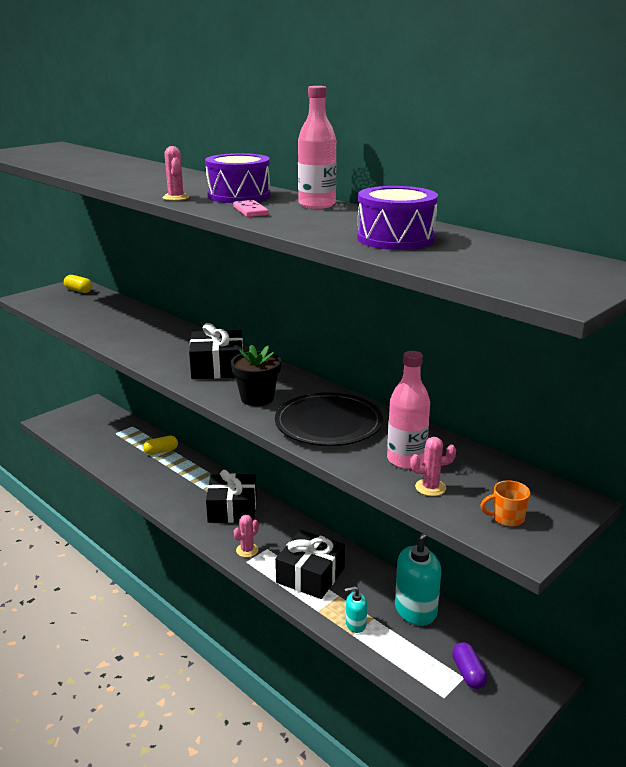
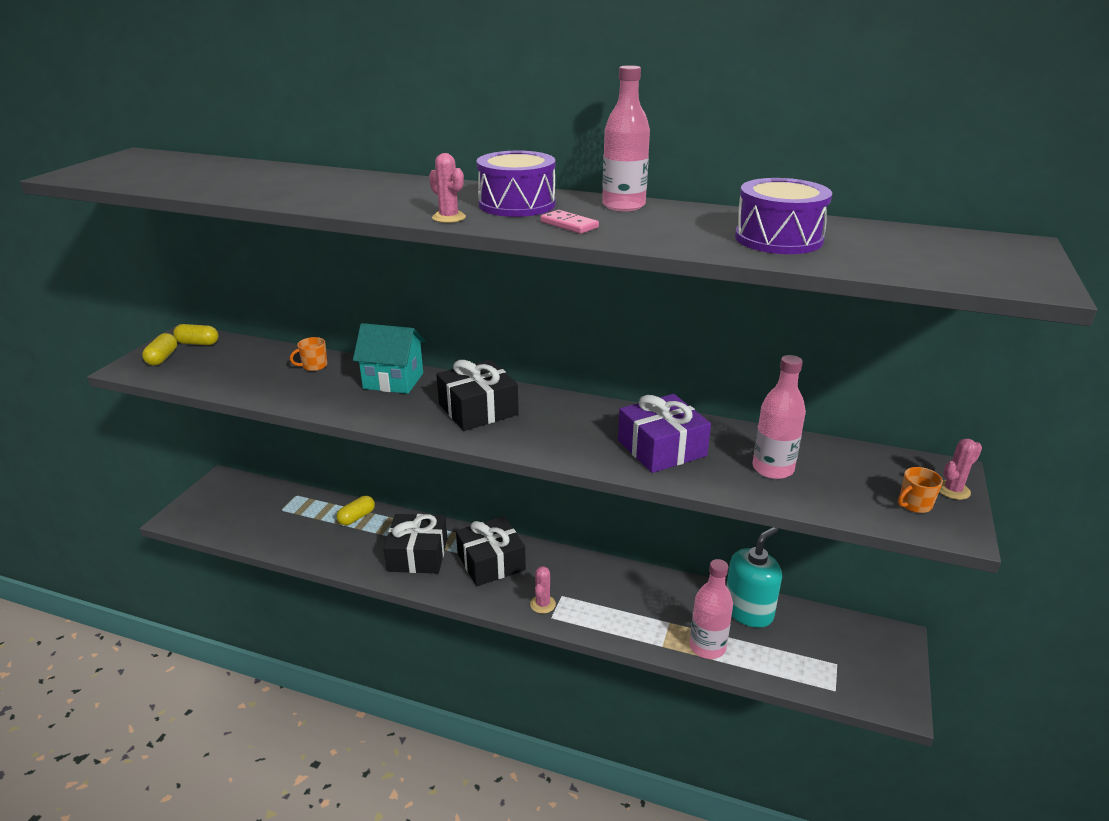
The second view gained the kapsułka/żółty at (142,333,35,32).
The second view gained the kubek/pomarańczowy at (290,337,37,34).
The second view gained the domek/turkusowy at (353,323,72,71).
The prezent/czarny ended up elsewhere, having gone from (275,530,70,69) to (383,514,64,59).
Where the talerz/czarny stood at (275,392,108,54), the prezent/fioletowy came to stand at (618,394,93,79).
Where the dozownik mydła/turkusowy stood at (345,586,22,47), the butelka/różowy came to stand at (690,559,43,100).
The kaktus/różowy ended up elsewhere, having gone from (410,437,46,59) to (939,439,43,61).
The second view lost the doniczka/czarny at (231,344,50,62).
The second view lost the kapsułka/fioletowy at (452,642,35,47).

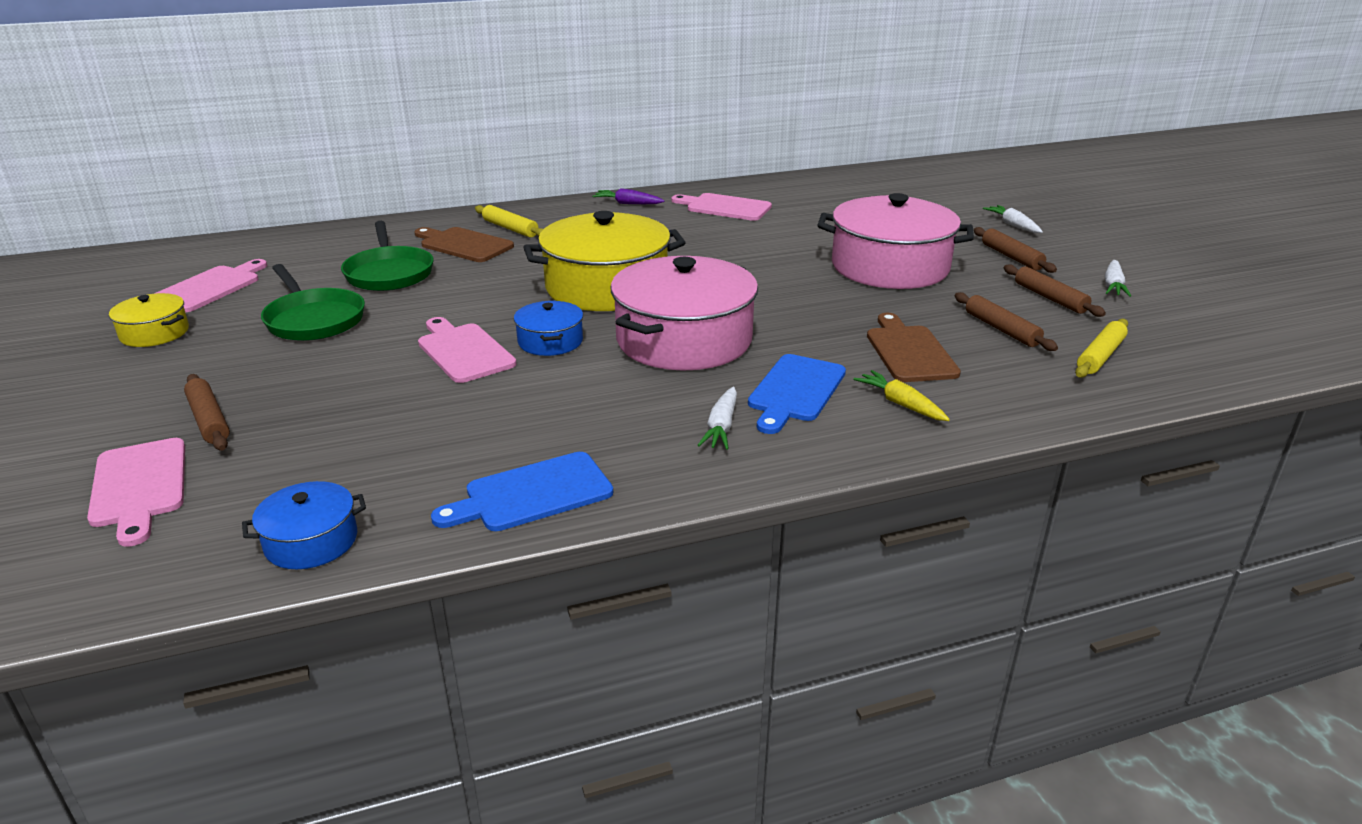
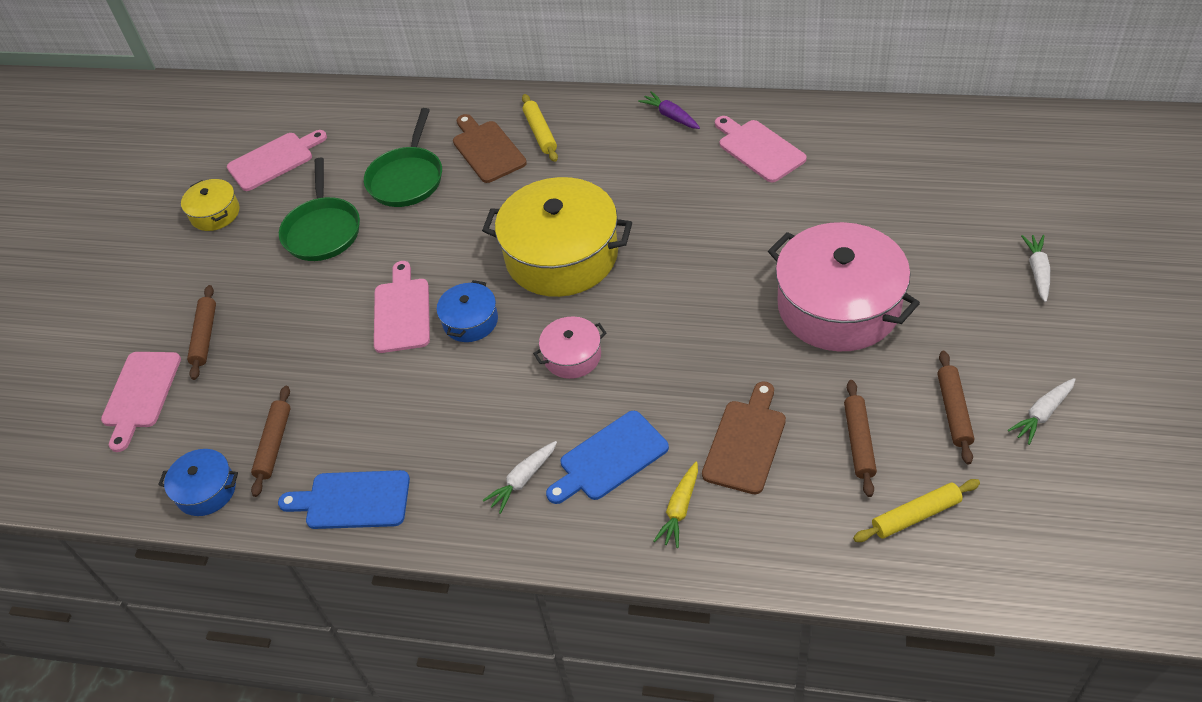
The wałek do ciasta/brązowy ended up elsewhere, having gone from (974,227,83,46) to (251,386,40,111).
The size of the garnek/różowy at (611,256,147,114) changed by a factor of 0.48.
The marchewka/żółty at (853,370,97,51) ended up facing another way, 150 degrees counterclockwise from before.

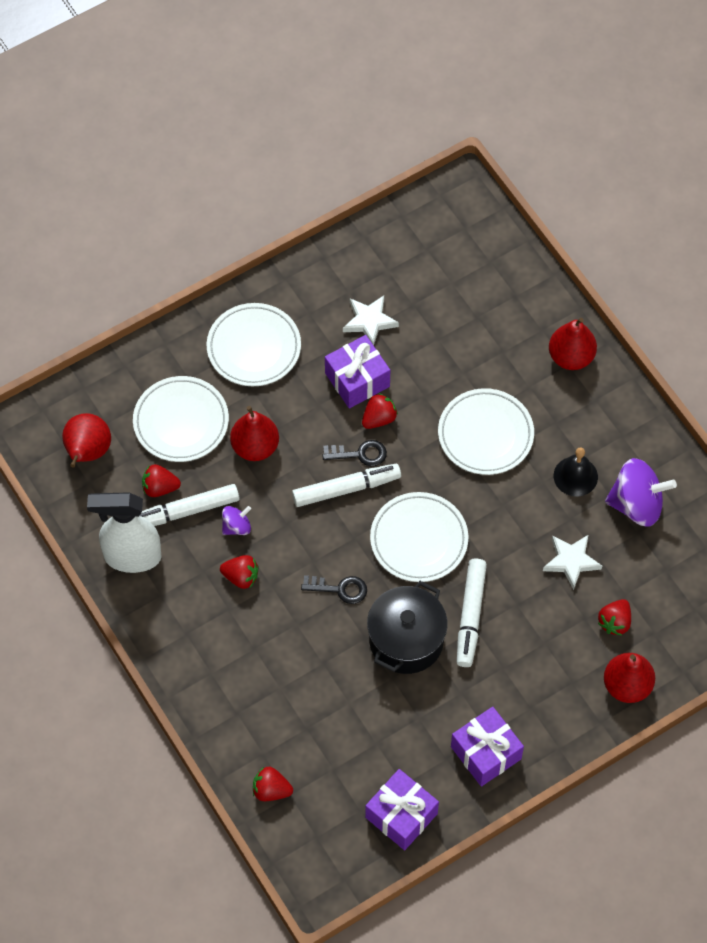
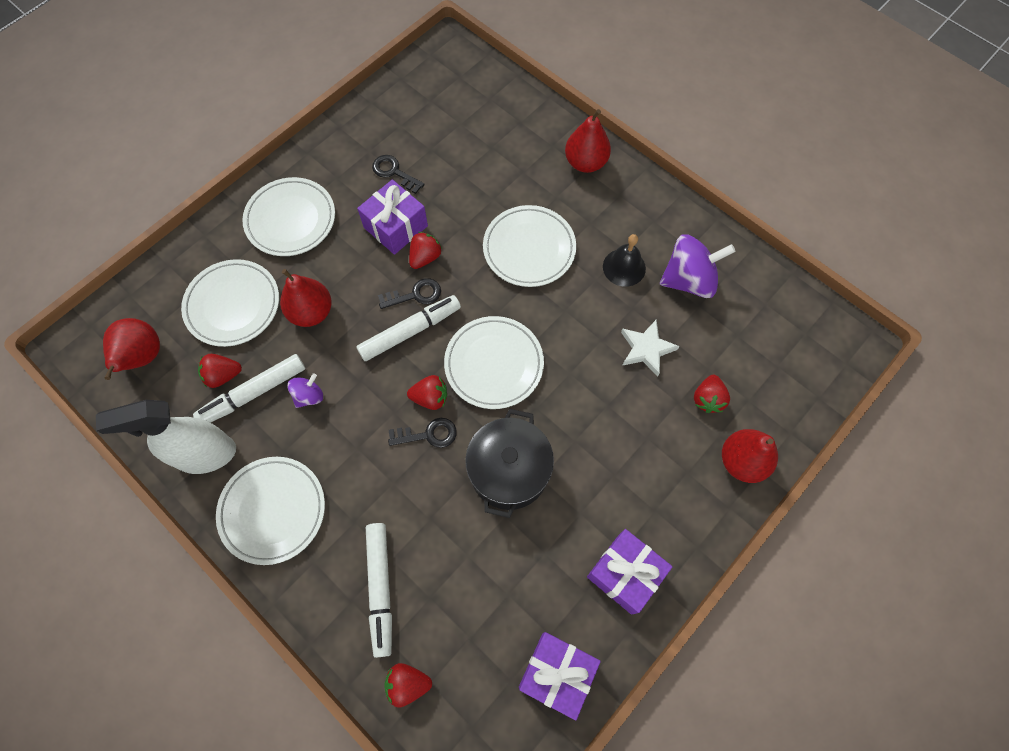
The second view gained the talerz/biały at (216,457,109,108).
The flamaster/biały ended up elsewhere, having gone from (457,559,30,108) to (366,523,26,135).
Where the gwiazda/biały stood at (343,296,56,49), the klucz/czarny came to stand at (372,155,53,39).
The truskawka/czerwony ended up elsewhere, having gone from (220,555,38,34) to (407,375,40,35).

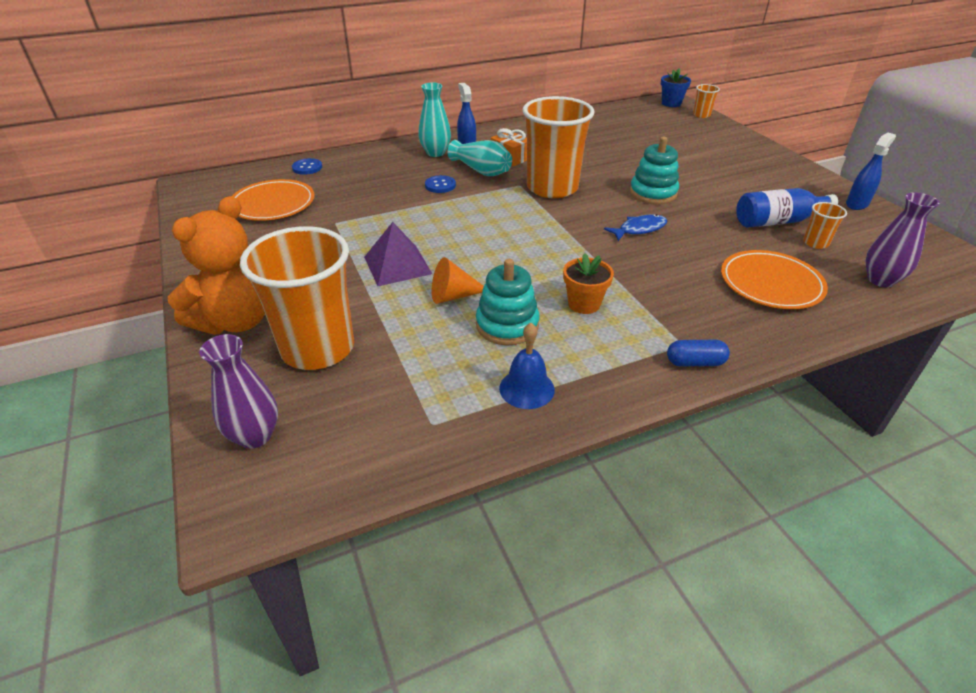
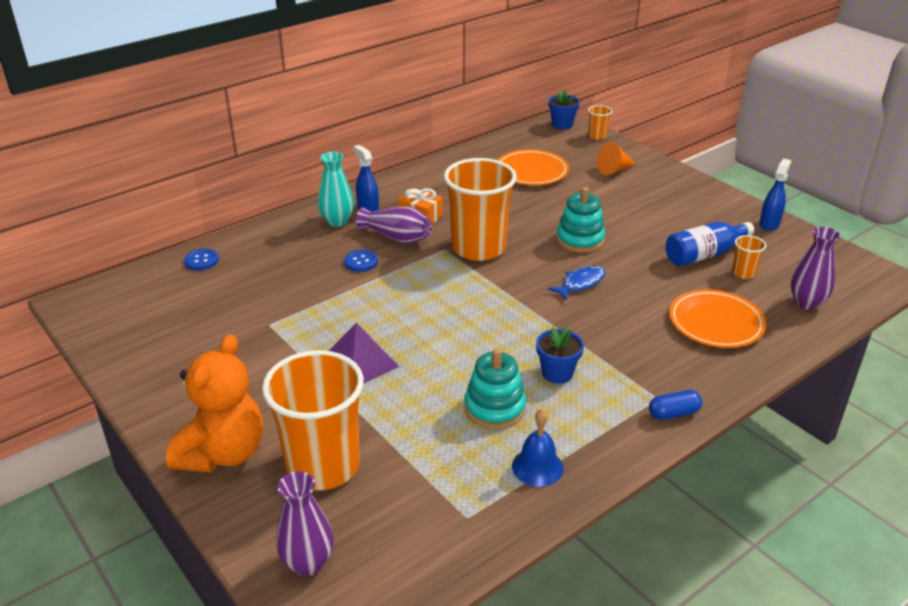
What was the wazon/turkusowy at (447,140,65,36) turned into the wazon/fioletowy at (356,207,76,37).
The talerz/pomarańczowy ended up elsewhere, having gone from (232,179,82,42) to (498,150,71,35).
What was the doniczka/pomarańczowy at (563,253,51,61) turned into the doniczka/niebieski at (536,326,48,58).
The stożek/pomarańczowy ended up elsewhere, having gone from (432,257,52,47) to (597,142,38,33).

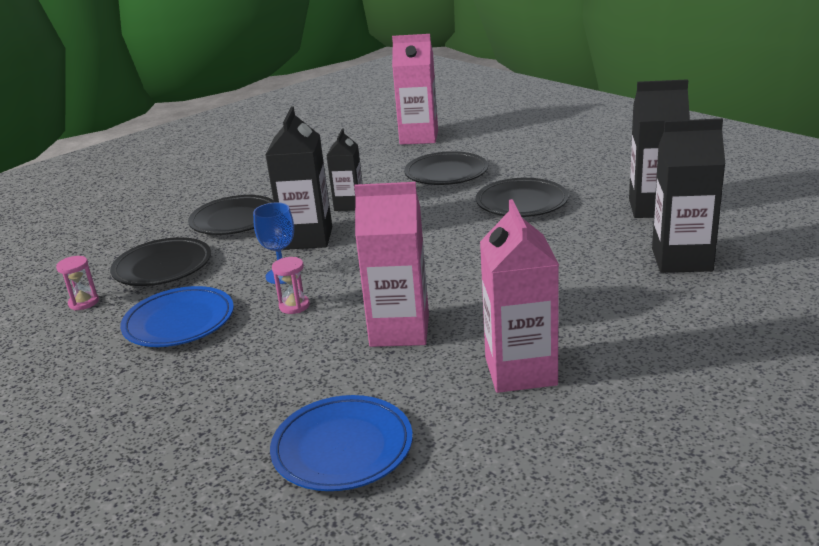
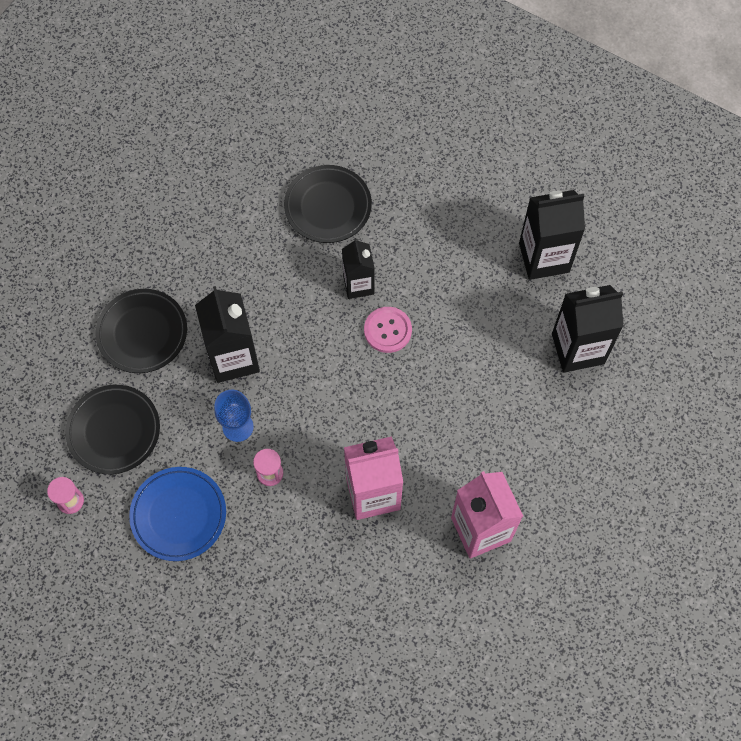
The karton mleka/czarny ended up elsewhere, having gone from (327,128,36,83) to (342,238,33,61).
The second view gained the guzik/różowy at (364,307,48,46).
The second view lost the talerz/niebieski at (270,395,143,96).
The second view lost the karton mleka/różowy at (392,34,46,111).
The second view lost the talerz/czarny at (476,178,93,39).

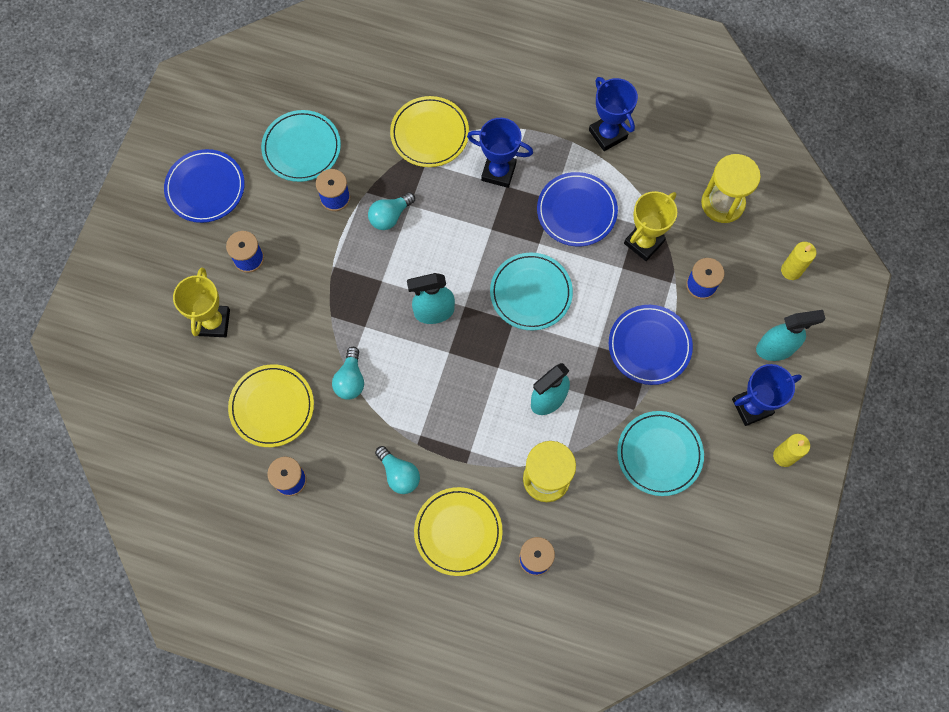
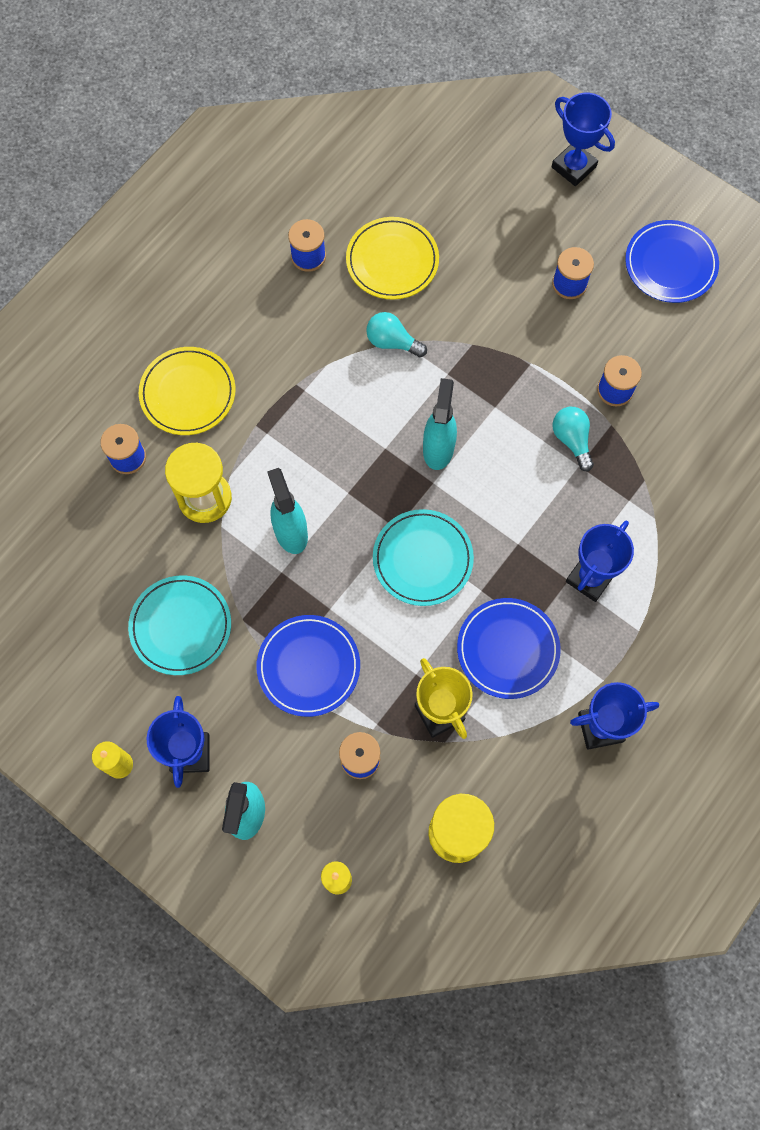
The second view gained the puchar/niebieski at (552,93,63,93).
The second view lost the puchar/żółty at (173,267,57,70).
The second view lost the talerz/turkusowy at (261,110,80,72).
The second view lost the żarówka/turkusowy at (375,446,45,48).
The second view lost the talerz/żółty at (390,96,79,71).

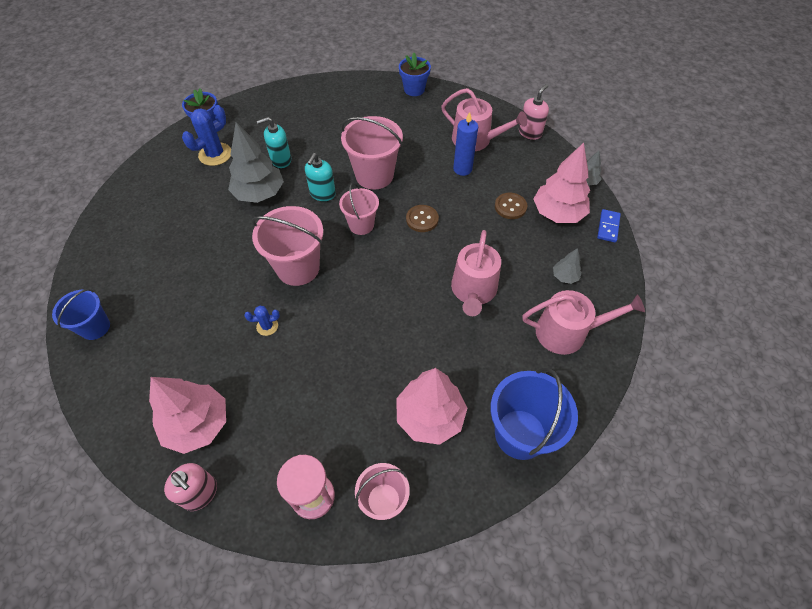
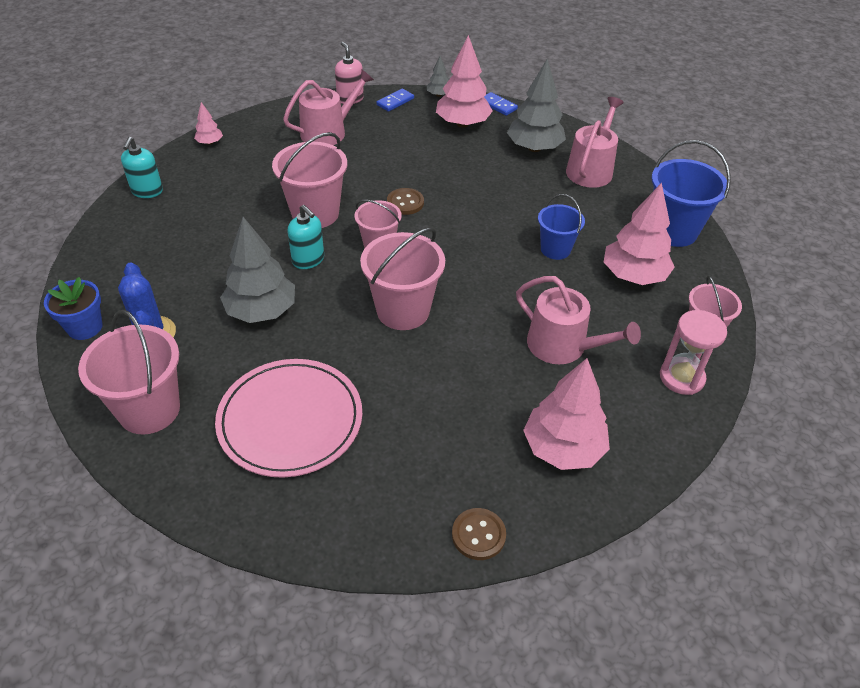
The second view gained the wiadro/różowy at (78,310,102,125).
The dozownik mydła/turkusowy ended up elsewhere, having gone from (257,117,34,51) to (121,137,42,61).
Where the doniczka/niebieski stood at (399,53,32,43), the drzewko/różowy came to stand at (194,102,29,43).
The second view gained the talerz/różowy at (215,359,147,119).
The second view gained the kostka domina/niebieski at (376,89,38,23).
The guzik/brązowy ended up elsewhere, having gone from (495,193,32,26) to (452,508,54,52).
The size of the drzewko/szary at (553,248,29,36) changed by a factor of 2.10.
The konewka/różowy ended up elsewhere, having gone from (451,230,50,86) to (516,276,125,88).
The wiadro/niebieski ended up elsewhere, having gone from (52,289,58,51) to (538,194,47,66).
The second view lost the dozownik mydła/różowy at (164,463,53,48).
The second view lost the kaktus/niebieski at (244,306,36,30).
The second view lost the świeca/niebieski at (453,112,25,64).

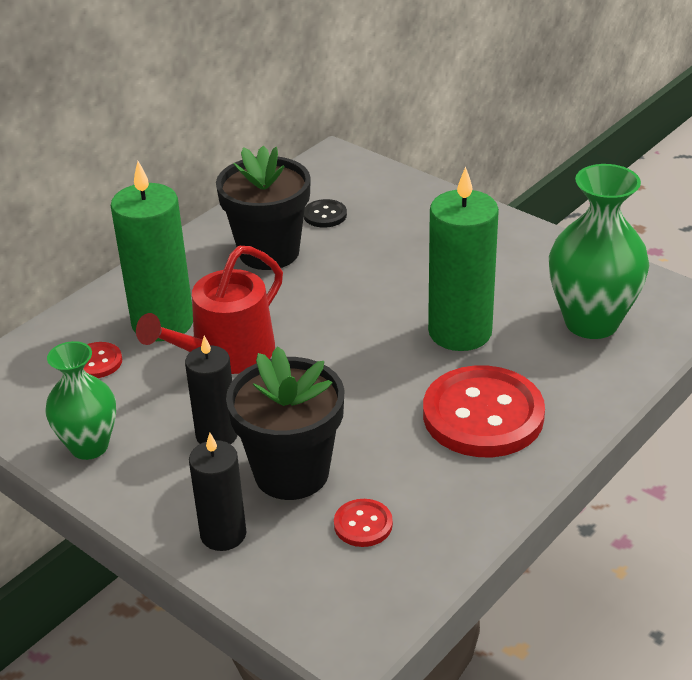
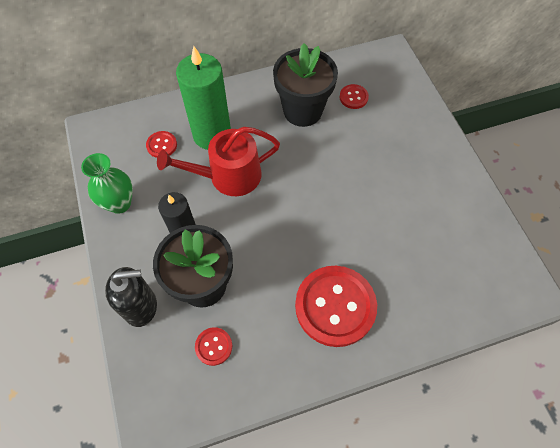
Where the świeca/czarny stood at (189,433,57,118), the dozownik mydła/czarny came to stand at (105,267,52,60).
What was the guzik/czarny at (304,199,43,29) turned into the guzik/czerwony at (340,84,29,25).
The second view lost the świeca/zielony at (428,167,71,184).
The second view lost the wazon/zielony at (549,164,100,175).

